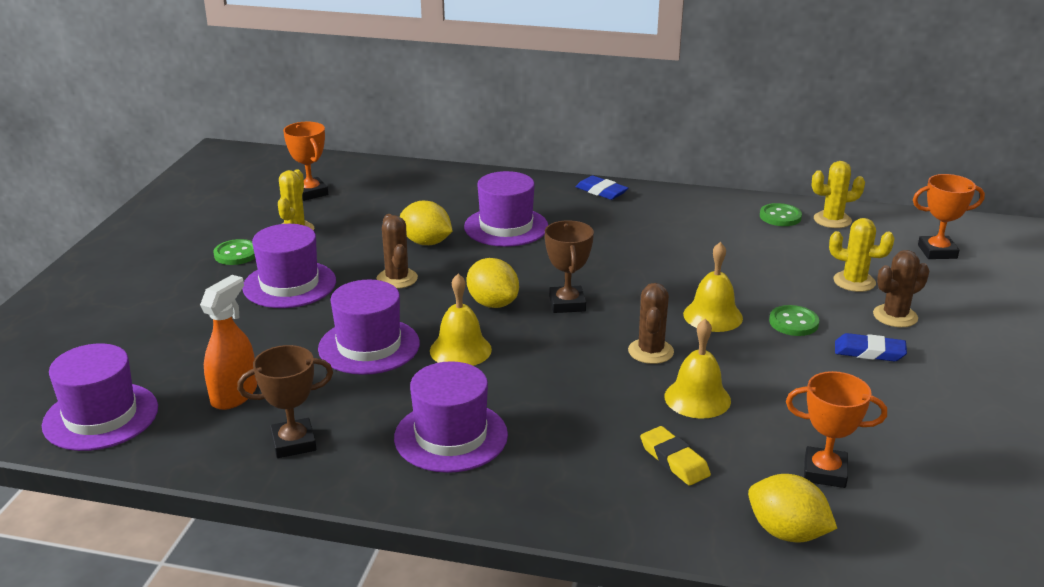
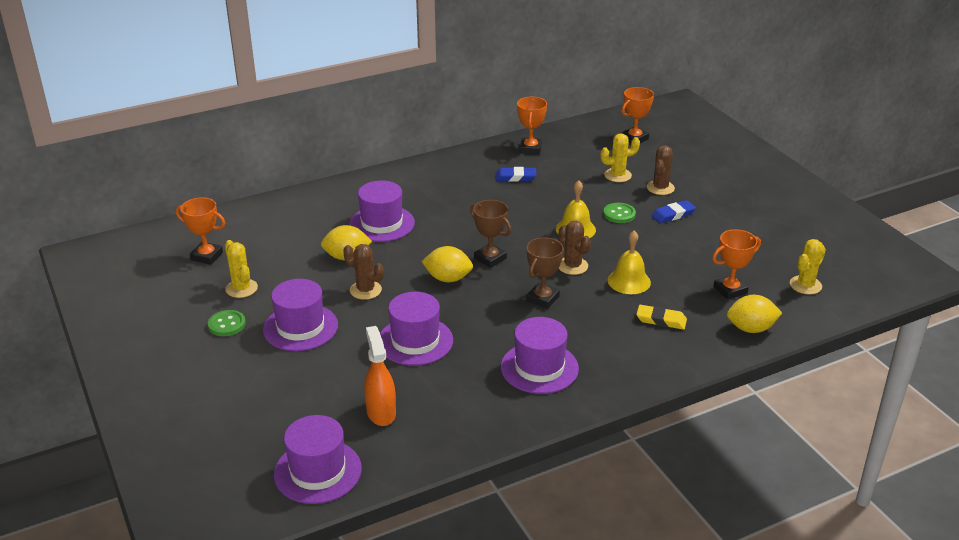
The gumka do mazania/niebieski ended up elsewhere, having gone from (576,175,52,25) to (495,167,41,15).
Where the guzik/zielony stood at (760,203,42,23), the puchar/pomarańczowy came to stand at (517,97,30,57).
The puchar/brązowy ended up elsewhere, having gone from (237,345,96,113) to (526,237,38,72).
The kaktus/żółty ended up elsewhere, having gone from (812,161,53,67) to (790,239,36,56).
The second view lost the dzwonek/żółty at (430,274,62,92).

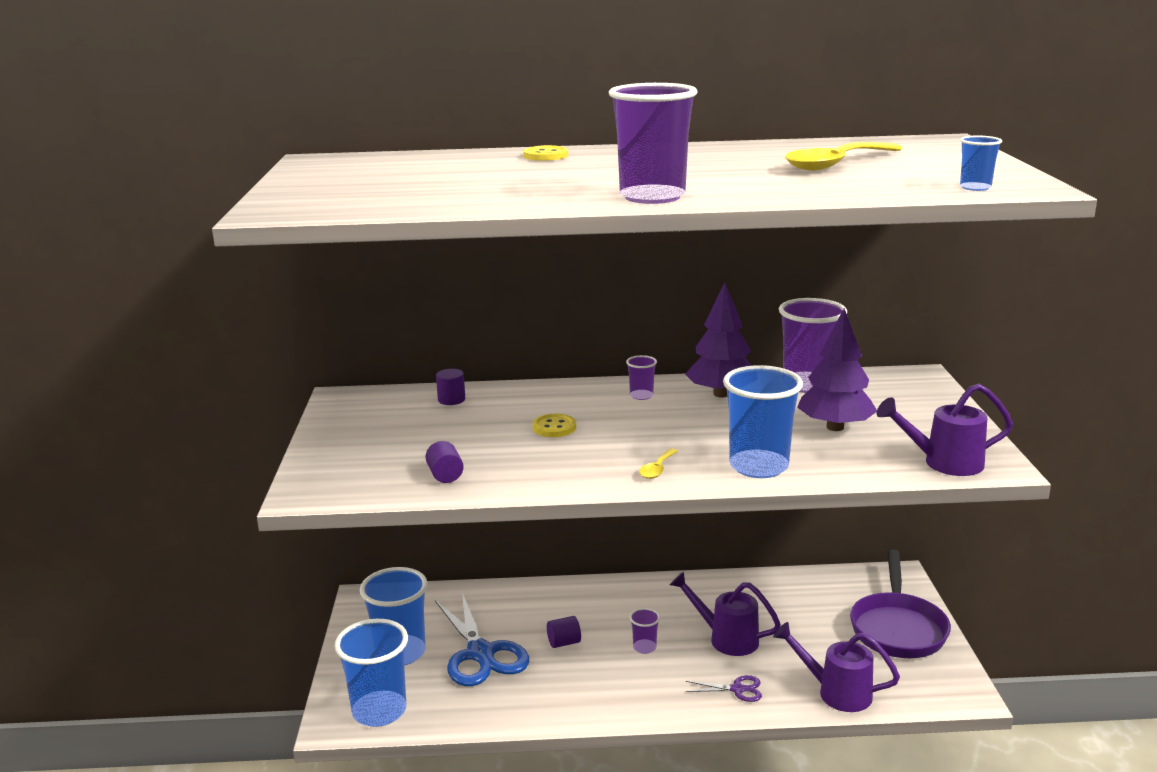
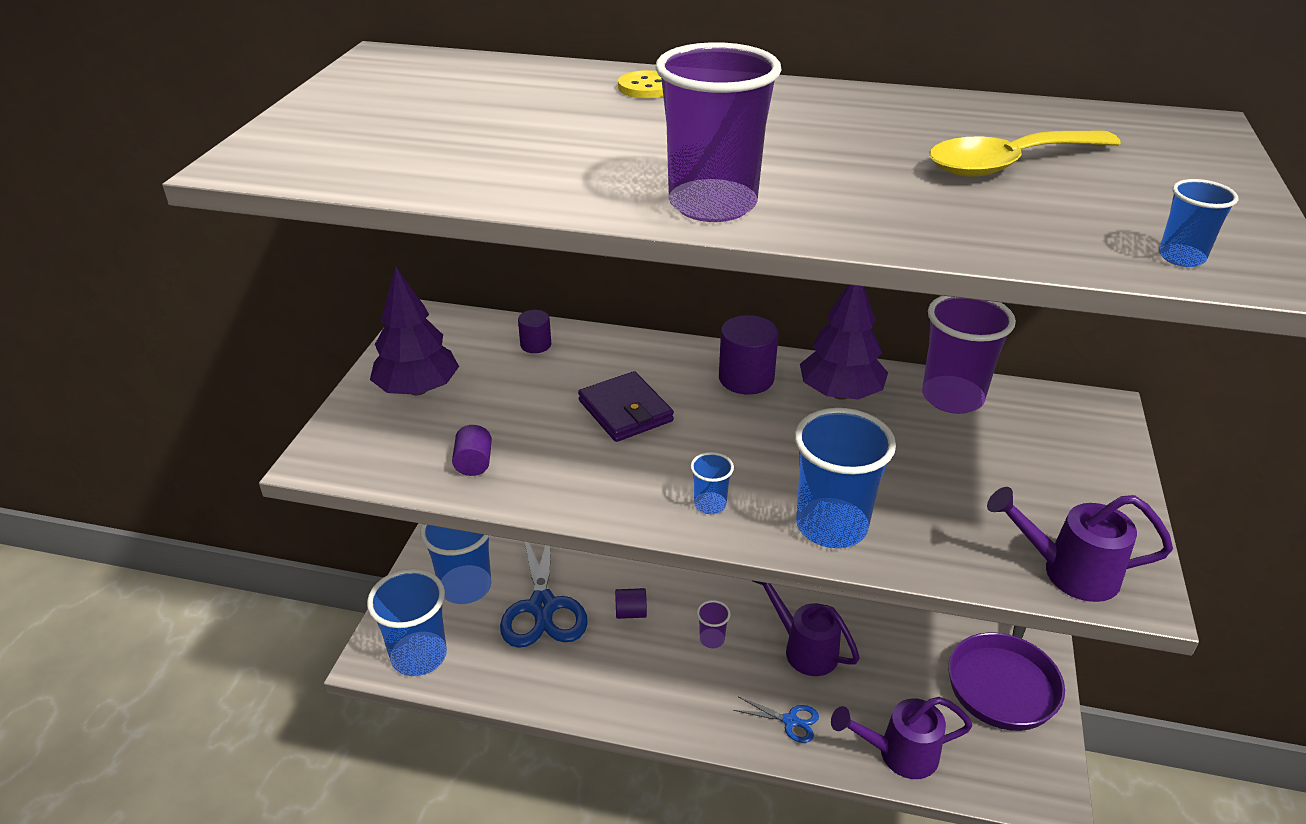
The drzewko/fioletowy ended up elsewhere, having gone from (797,308,80,123) to (370,267,89,128).
Where the guzik/żółty stood at (533,414,43,23), the portfel/fioletowy came to stand at (578,371,96,71).
Where the łyżka/żółty stood at (639,449,39,30), the szklanka/niebieski came to stand at (690,452,44,62).
Where the szklanka/fioletowy stood at (626,355,31,45), the walec/fioletowy came to stand at (719,315,60,80).
What was the nożyczki/fioletowy at (686,675,76,27) turned into the nożyczki/niebieski at (733,697,86,46).
The konewka/fioletowy at (773,622,127,90) ended up facing another way, 45 degrees counterclockwise from before.

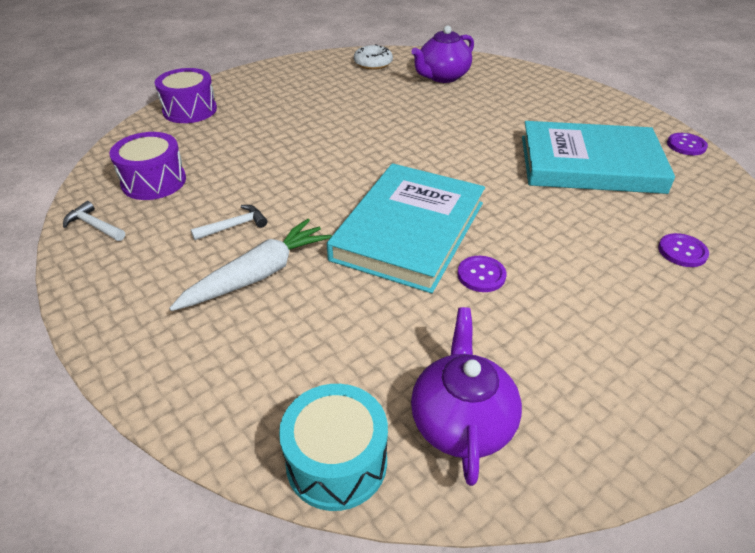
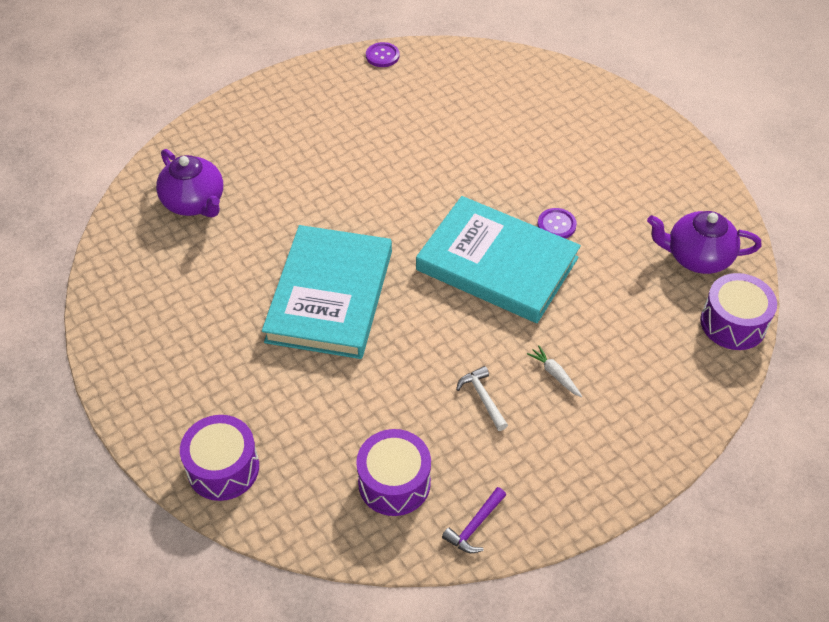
The książka/turkusowy ended up elsewhere, having gone from (522,121,153,73) to (262,225,130,134).
What was the młotek/biały at (63,201,62,40) turned into the młotek/fioletowy at (442,487,64,66).
The size of the marchewka/biały at (169,219,163,92) changed by a factor of 0.46.
What was the bęben/turkusowy at (279,384,109,127) turned into the bęben/fioletowy at (700,273,77,77).
The second view lost the donut/biały at (354,44,39,26).
The second view lost the guzik/fioletowy at (658,233,51,34).

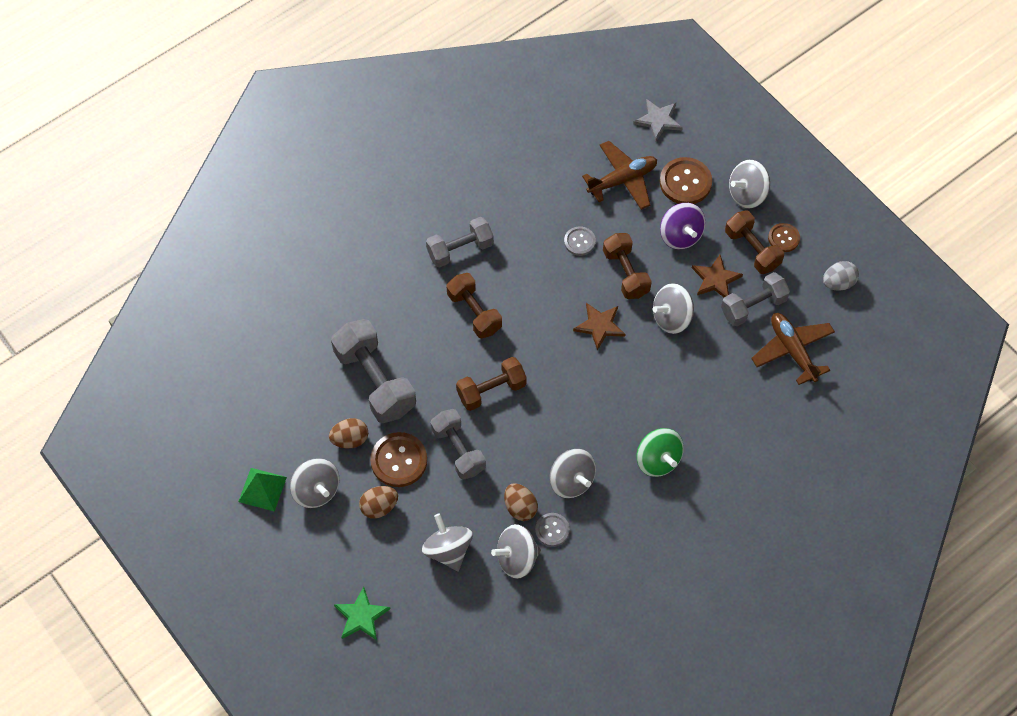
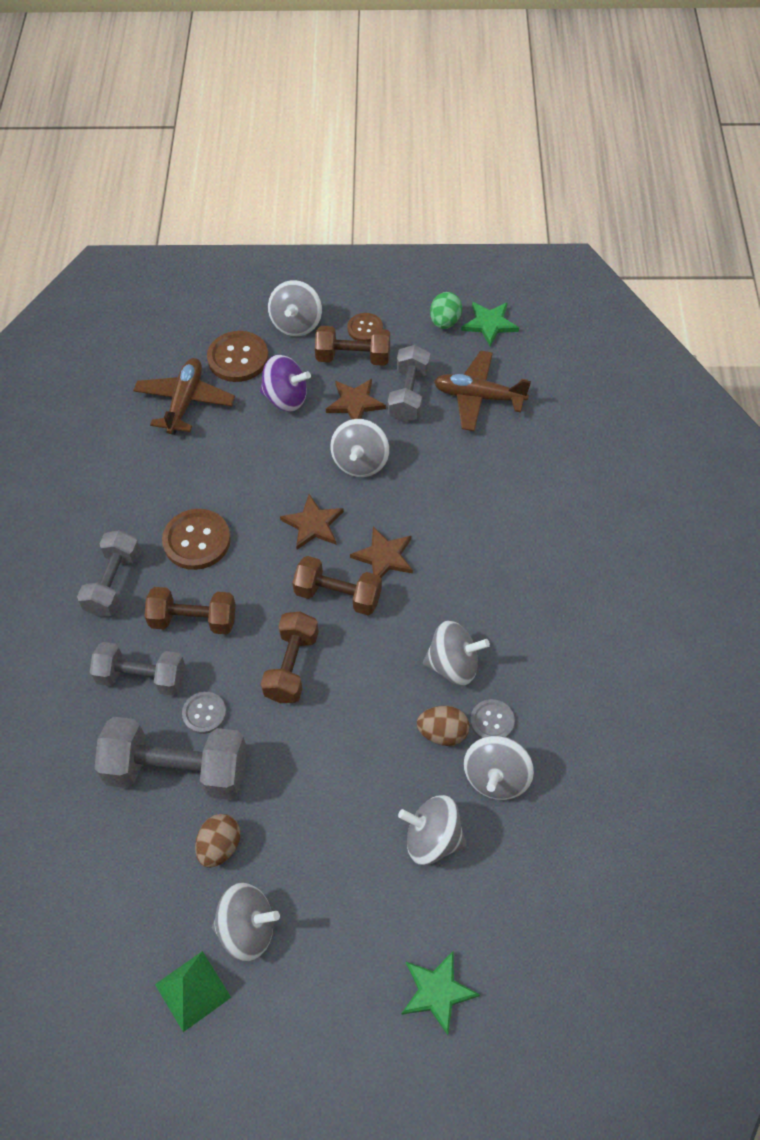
The hantel/szary ended up elsewhere, having gone from (431,409,55,71) to (90,642,95,54).
The guzik/brązowy ended up elsewhere, having gone from (370,432,57,55) to (162,509,69,61).
The guzik/szary ended up elsewhere, having gone from (564,226,32,30) to (182,692,44,42).
The hantel/brązowy ended up elsewhere, having gone from (603,233,49,66) to (293,556,89,59).
The second view gained the gwiazda/brązowy at (350,527,63,51).
What was the jajko/szary at (823,261,36,30) turned into the jajko/zielony at (430,292,32,37).
The second view gained the gwiazda/zielony at (461,302,58,45).
The second view lost the jajko/brązowy at (359,486,39,33).
The second view lost the gwiazda/szary at (633,99,50,43).
The second view lost the bączek/zielony at (636,428,48,49).

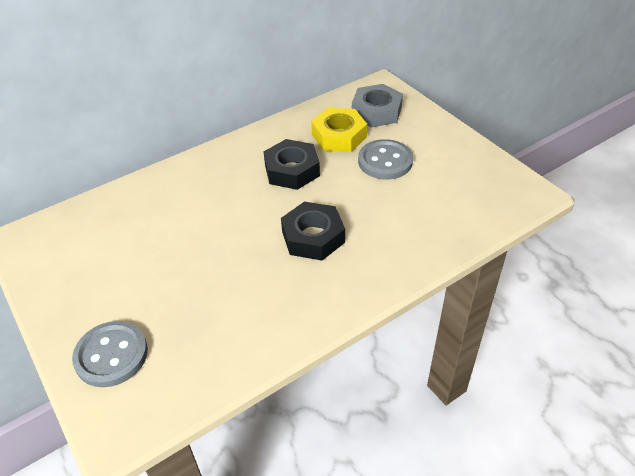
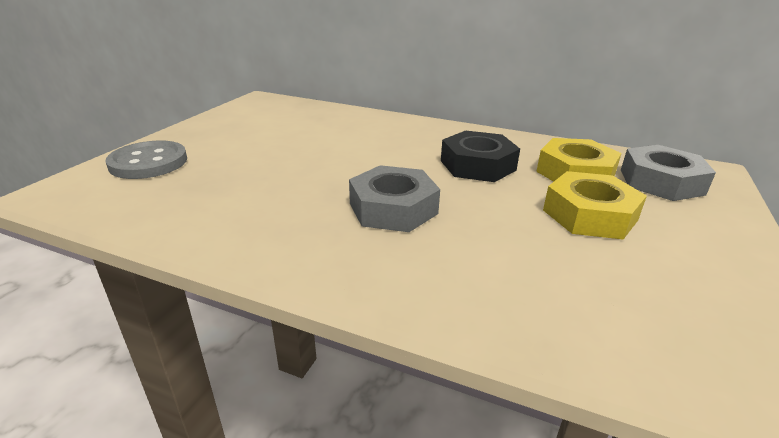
What was the nakrętka/czarny at (281,202,64,59) turned into the nakrętka/szary at (349,165,91,67).
Where the guzik/szary stood at (358,139,55,40), the nakrętka/żółty came to stand at (543,171,104,68).

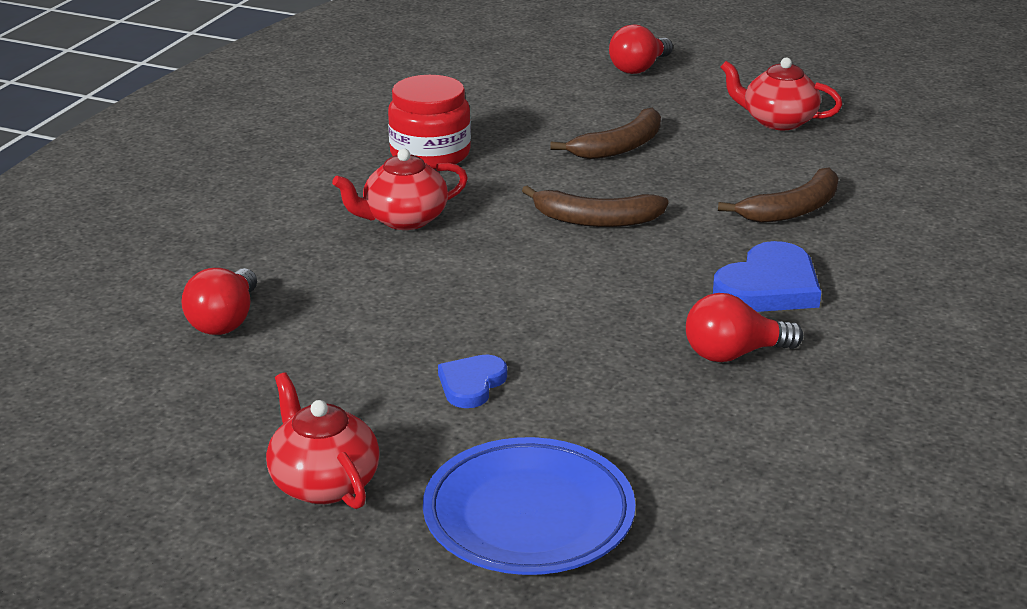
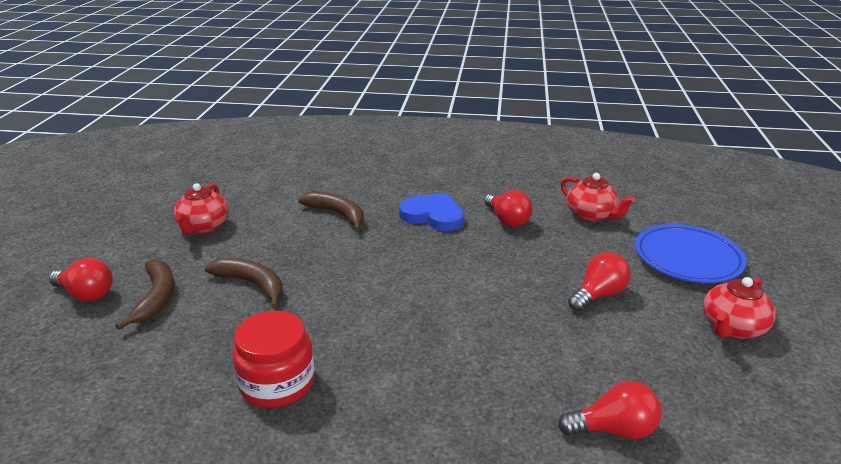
The banan/brązowy ended up elsewhere, having gone from (522,186,147,41) to (115,259,60,71).
The imbryk/czerwony ended up elsewhere, having gone from (332,149,136,81) to (561,173,74,49).
Where the serce/niebieski stood at (438,355,69,53), the żarówka/czerwony came to stand at (568,252,63,59).

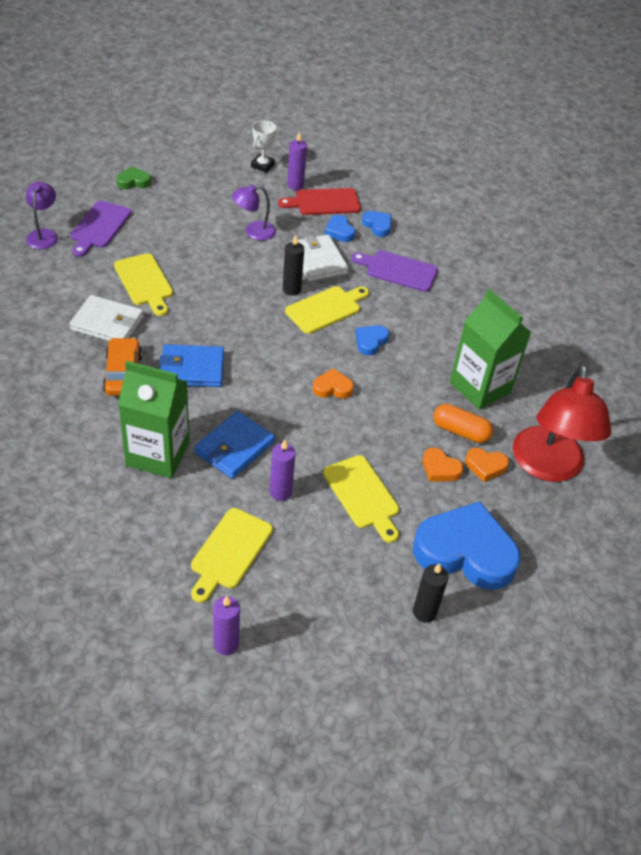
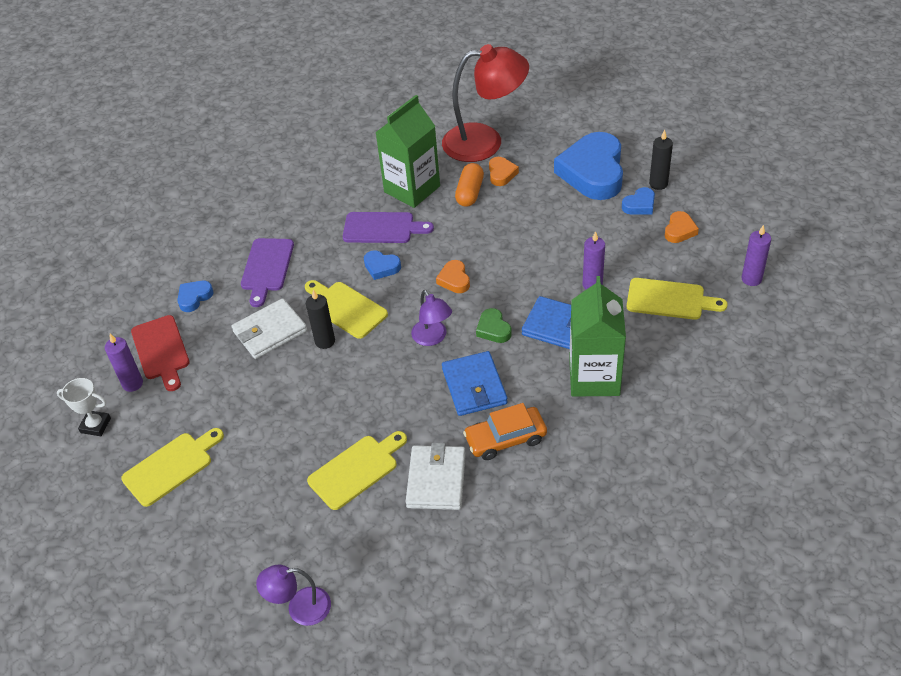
The deska do krojenia/żółty ended up elsewhere, having gone from (323,455,76,88) to (121,428,103,79).
The deska do krojenia/fioletowy ended up elsewhere, having gone from (70,201,62,56) to (343,212,91,31).
The lampka/fioletowy ended up elsewhere, having gone from (232,184,44,56) to (411,290,41,56).
The serce/zielony ended up elsewhere, having gone from (116,166,35,23) to (476,308,36,35).
The serce/niebieski ended up elsewhere, having gone from (325,215,30,27) to (622,187,33,28).
The serce/pomarańczowy ended up elsewhere, having gone from (423,447,40,35) to (665,211,34,32).

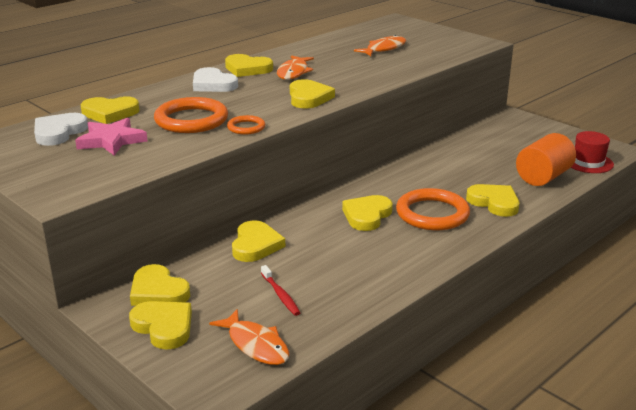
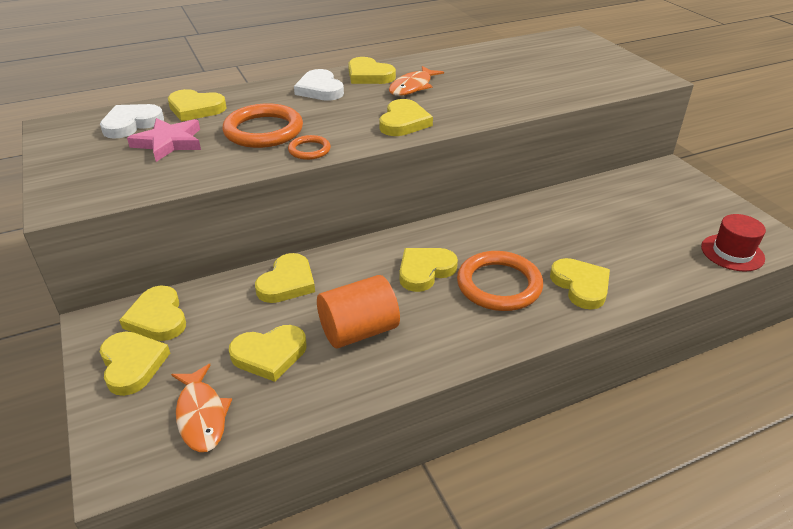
Where the szczoteczka do zębów/czerwony stood at (261,265,39,51), the serce/żółty came to stand at (229,325,78,57).
The walec/pomarańczowy ended up elsewhere, having gone from (516,133,60,53) to (317,275,83,73).
The second view lost the ryba/pomarańczowy at (354,35,52,21).

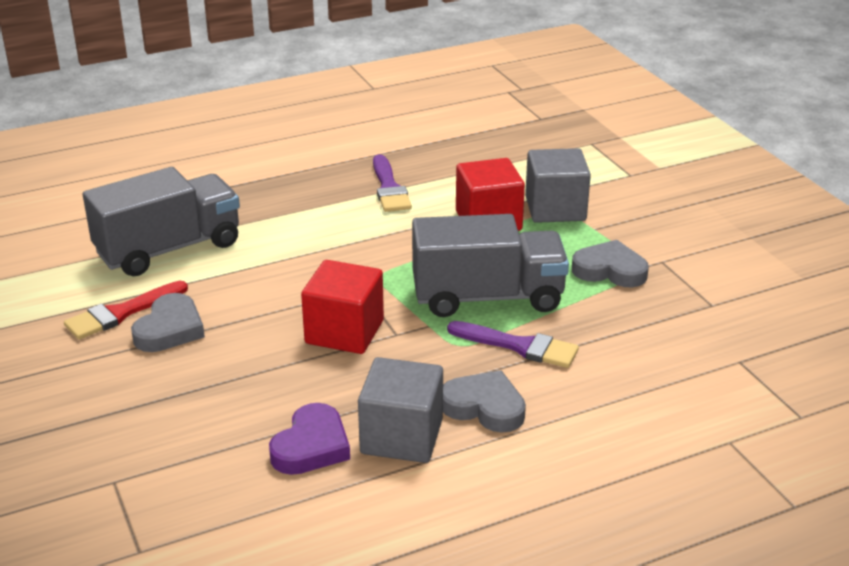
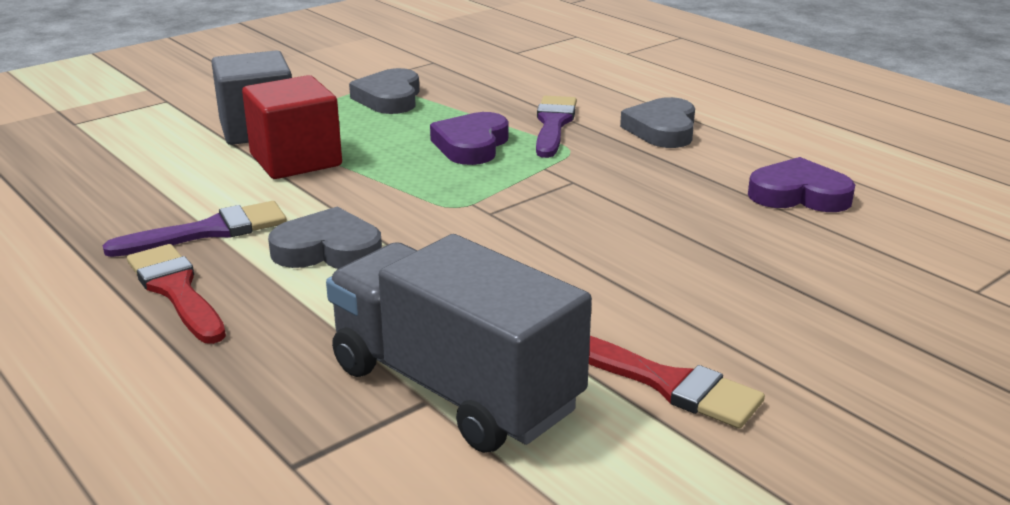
The second view gained the pędzel/czerwony at (127,244,99,100).
The serce/szary ended up elsewhere, having gone from (131,293,74,59) to (268,207,114,62).
Where the ciężarówka/szary stood at (412,214,157,103), the serce/fioletowy came to stand at (430,112,79,53).
The second view lost the sześcian/czerwony at (301,260,83,94).
The second view lost the sześcian/szary at (358,357,85,106).

